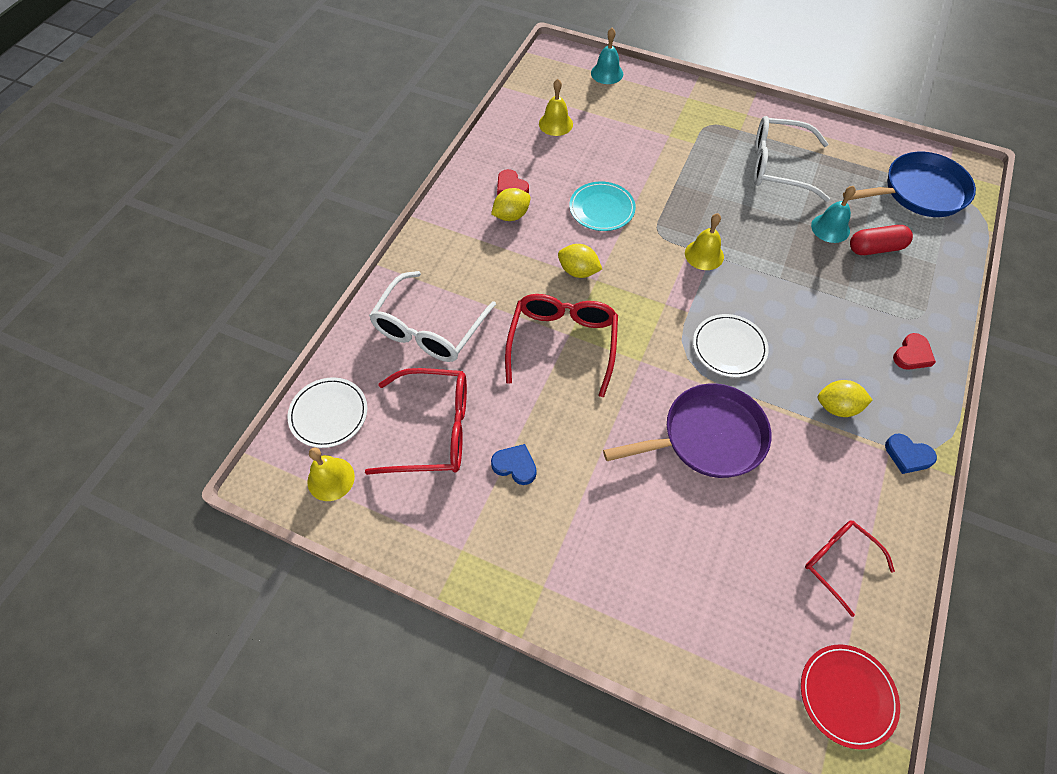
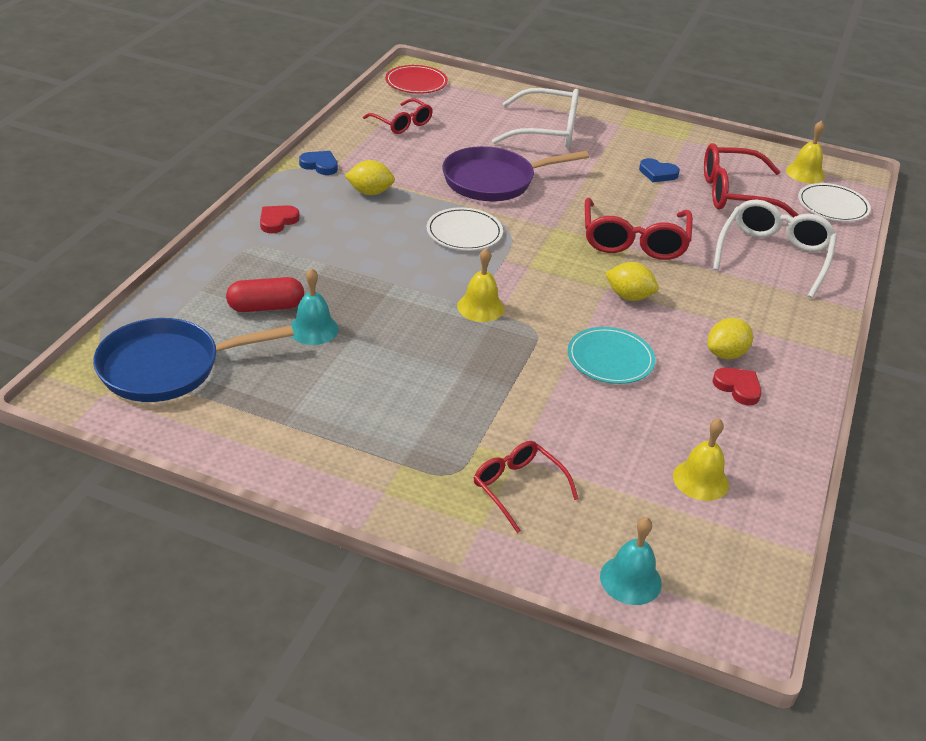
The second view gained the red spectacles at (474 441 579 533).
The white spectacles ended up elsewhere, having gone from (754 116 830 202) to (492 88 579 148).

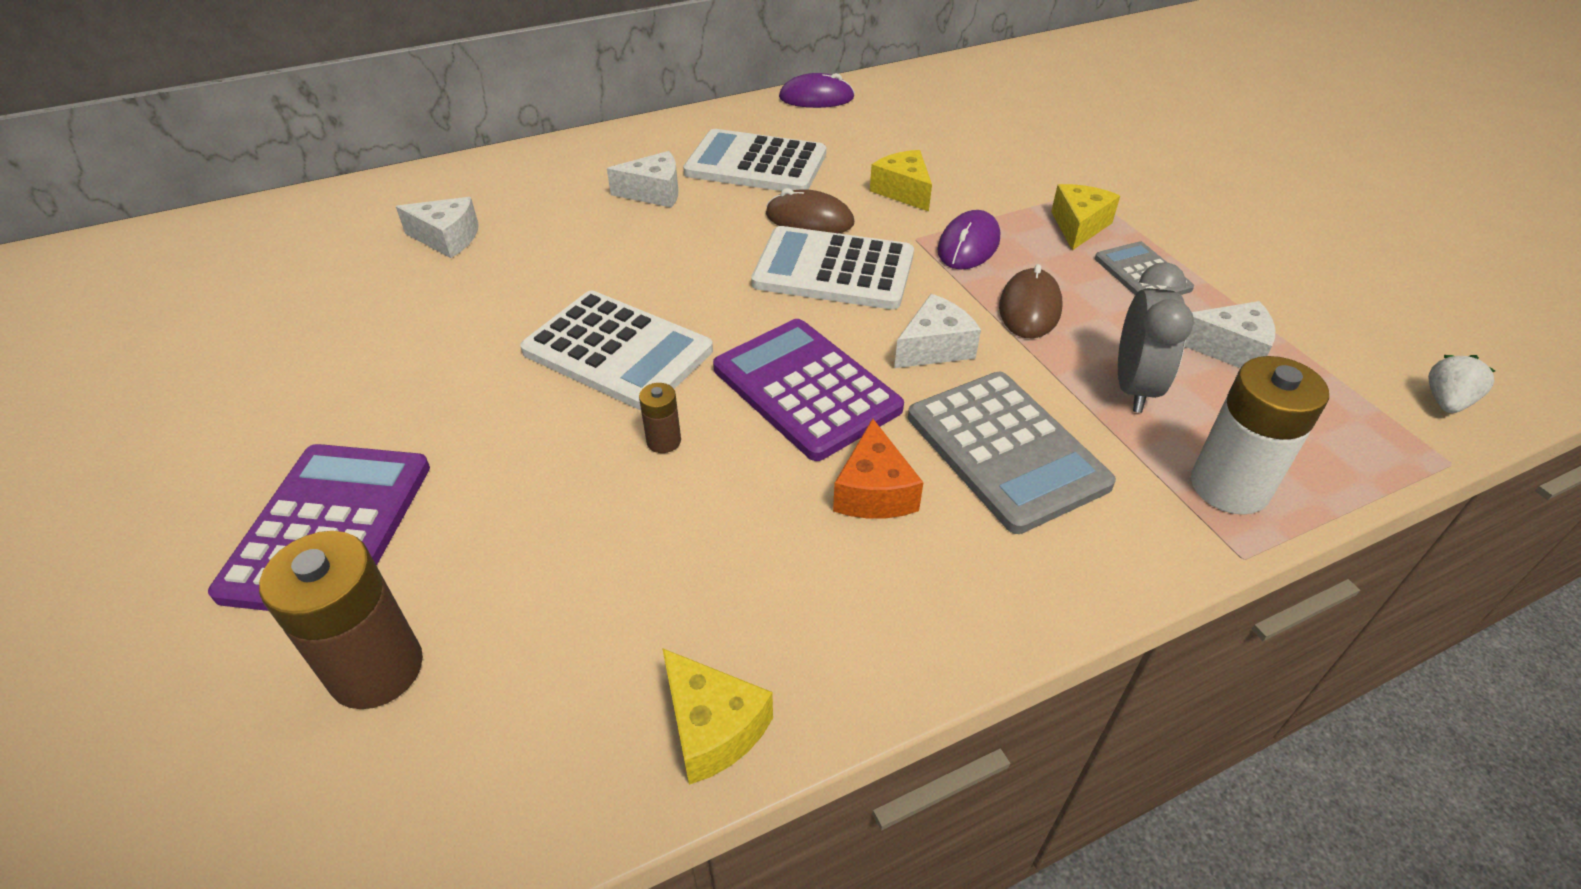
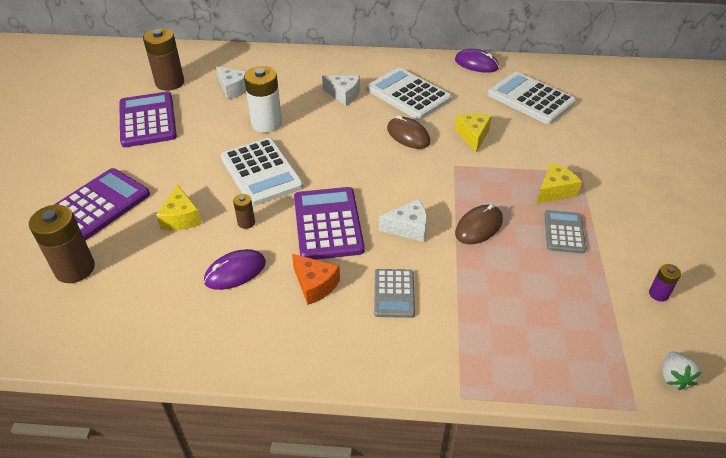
The second view gained the violet calculator at (119 92 177 147).
The second view gained the dark brown AA battery at (143 28 184 91).
The yellow cheese ended up elsewhere, having gone from (662 648 773 785) to (156 184 202 230).
The violet computer mouse ended up elsewhere, having gone from (937 210 1000 269) to (204 249 266 290).
The white AA battery ended up elsewhere, having gone from (1191 356 1329 515) to (244 66 282 133).
The orange-coloured cheese at (833 418 924 519) ended up facing another way, 75 degrees counterclockwise from before.
The size of the grey calculator at (908 372 1116 534) changed by a factor of 0.58.
The white calculator ended up elsewhere, having gone from (751 226 914 309) to (488 72 576 124).
The second view gained the violet AA battery at (649 264 681 302).
The white toy strawberry at (1428 355 1495 413) ended up facing another way, 120 degrees clockwise from before.
The second view lost the grey alarm clock at (1118 262 1194 413).
The second view lost the white cheese at (1184 301 1275 368).

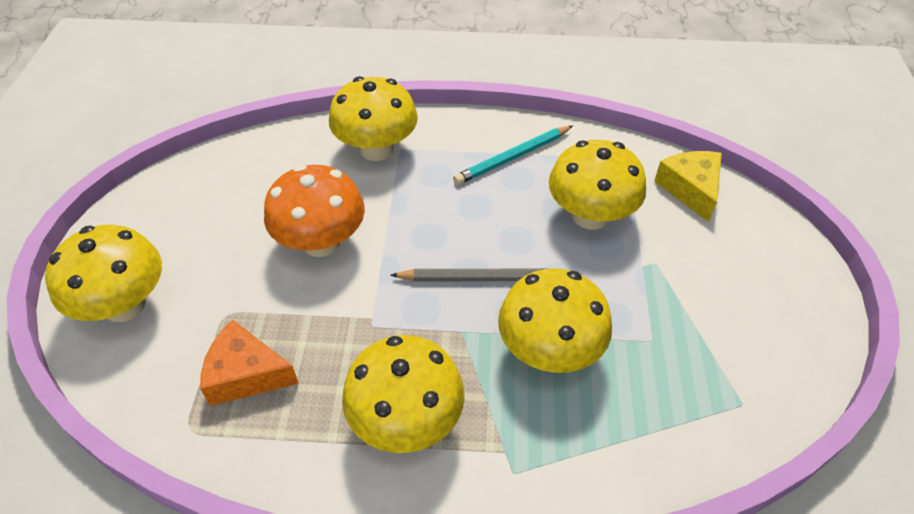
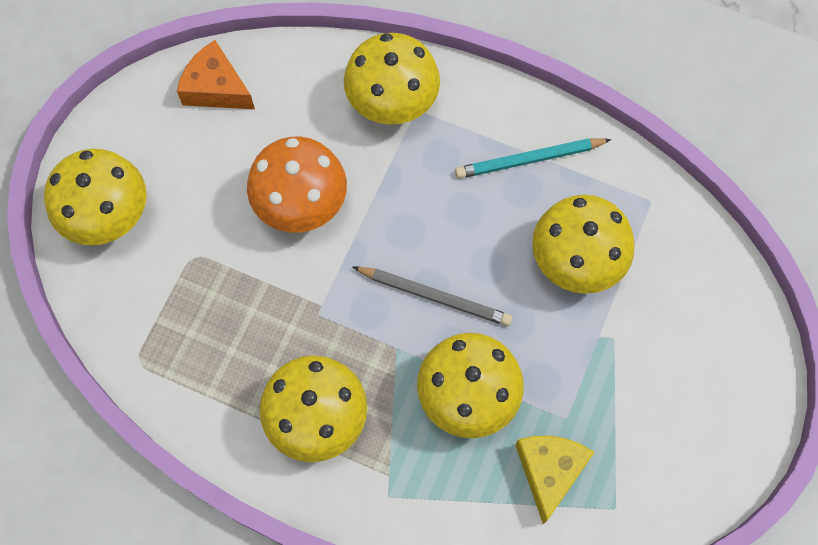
The orange-coloured cheese ended up elsewhere, having gone from (200 320 299 406) to (177 40 255 109).
The yellow cheese ended up elsewhere, having gone from (654 151 722 222) to (515 436 595 524).

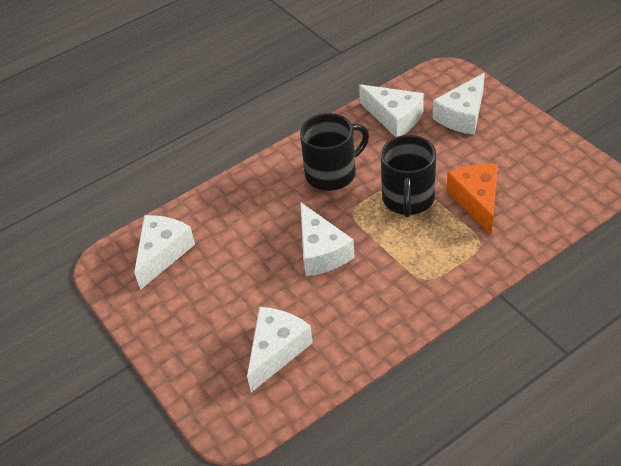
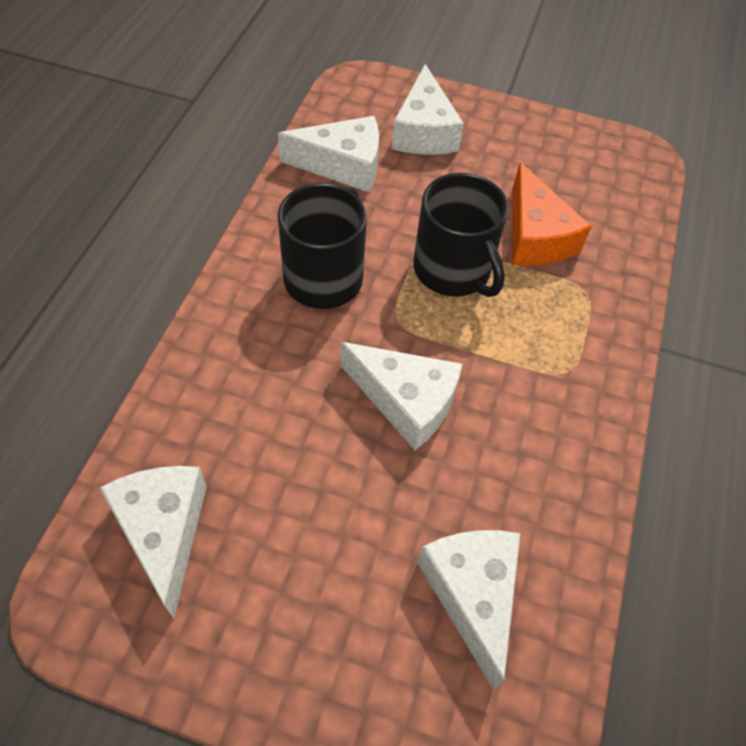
The orange-coloured cheese at (447 163 498 235) ended up facing another way, 150 degrees counterclockwise from before.

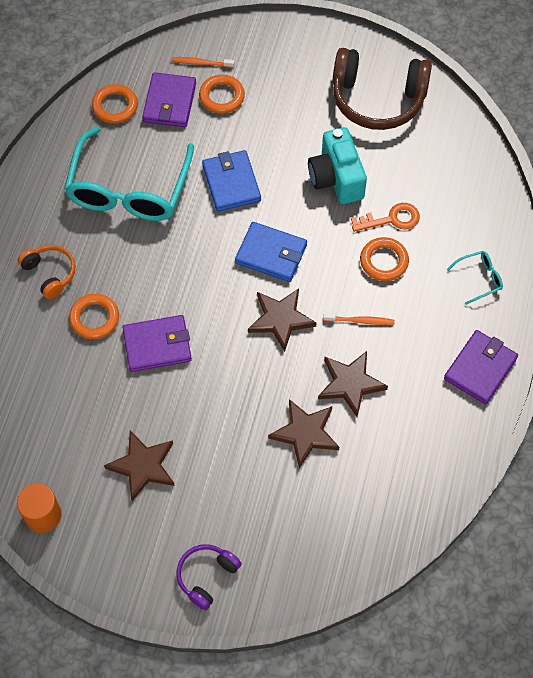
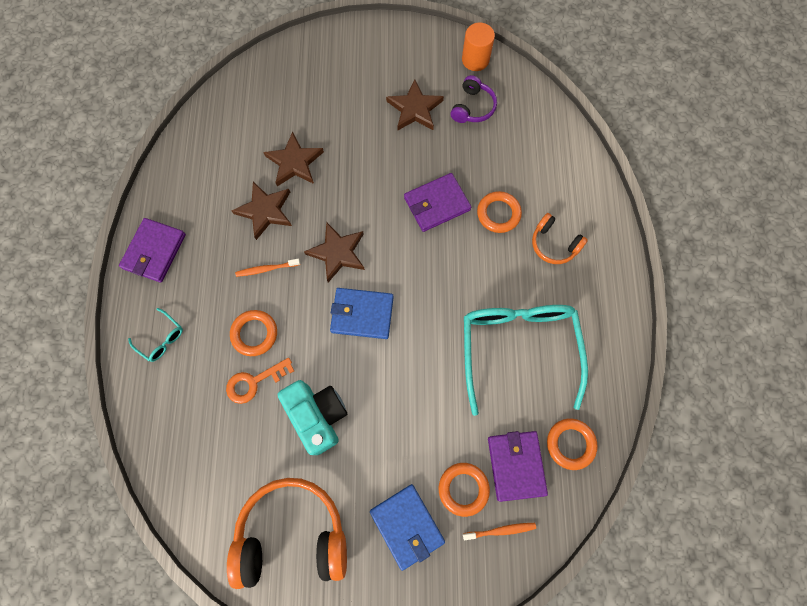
The aqua spectacles at (447 251 503 305) ended up facing another way, 105 degrees counterclockwise from before.
What was the dark brown over-ear headphones at (333 48 432 130) turned into the orange-coloured over-ear headphones at (227 478 347 589).
The blue billfold ended up elsewhere, having gone from (202 150 261 212) to (370 484 445 571).
The violet over-ear headphones ended up elsewhere, having gone from (177 544 242 610) to (451 75 497 123).

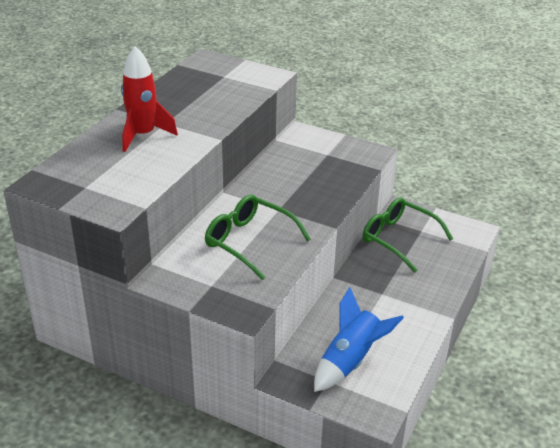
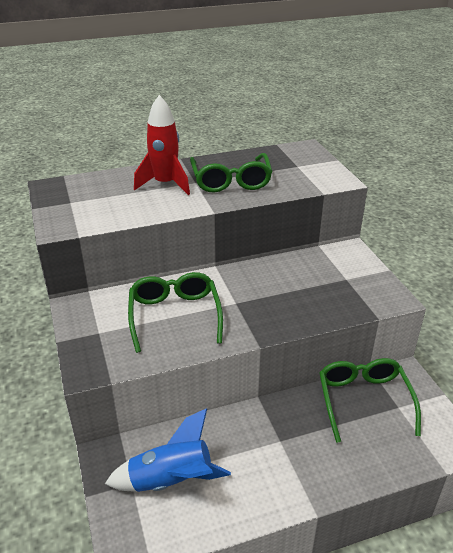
The second view gained the emerald spectacles at (190 153 273 192).

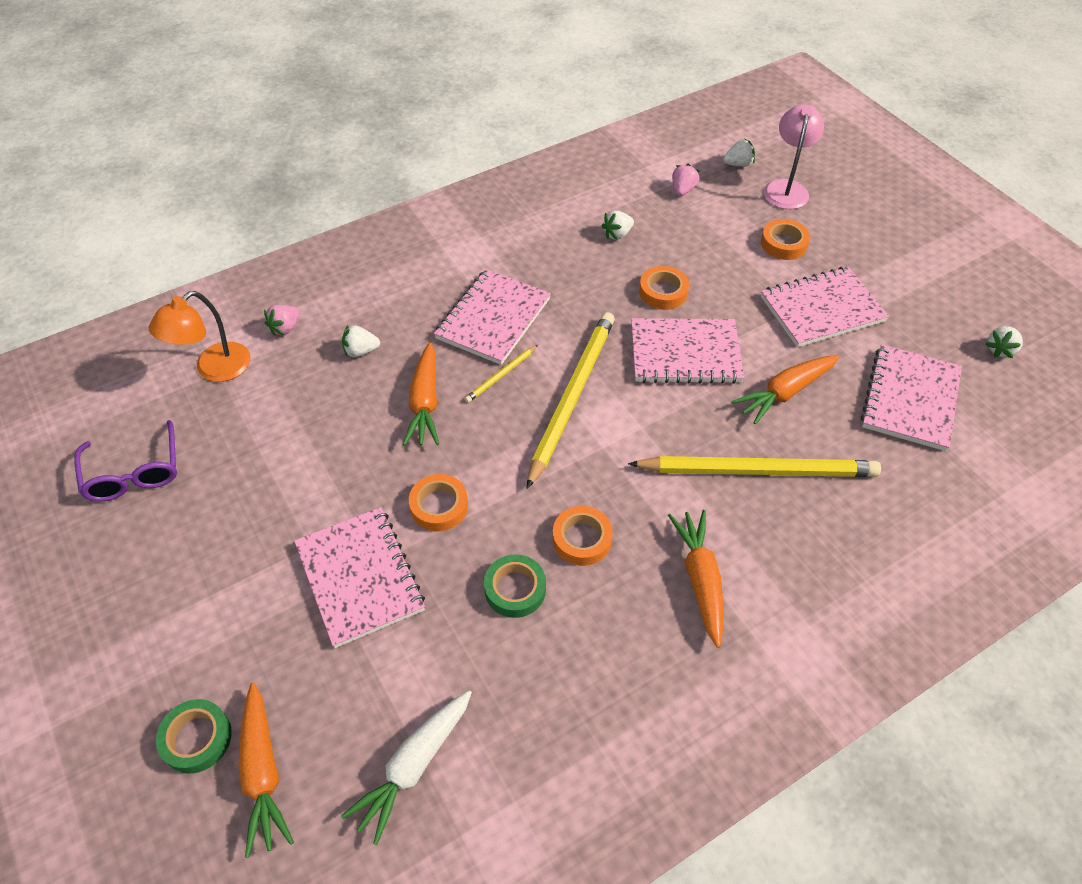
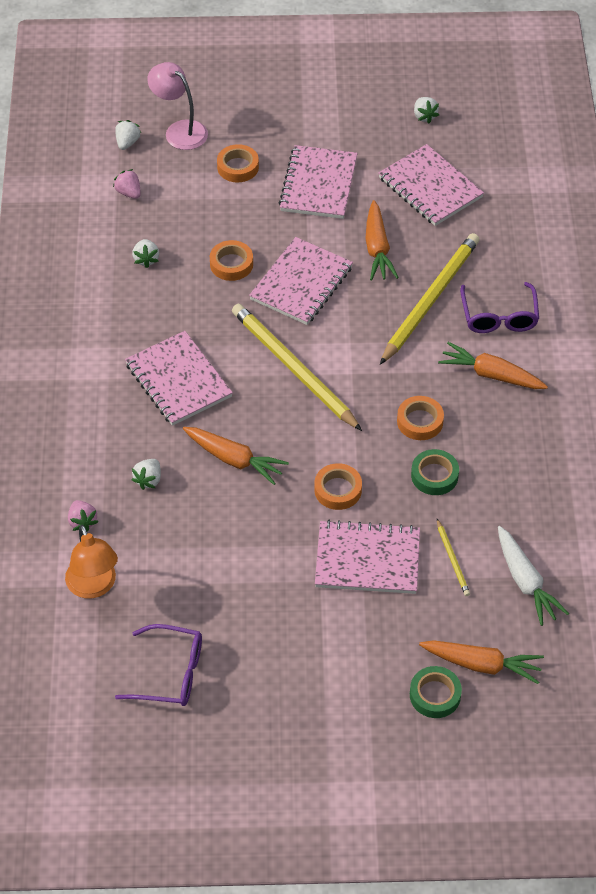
The yellow lead pencil ended up elsewhere, having gone from (465 345 538 403) to (437 519 470 596).
The second view gained the violet spectacles at (460 282 539 333).

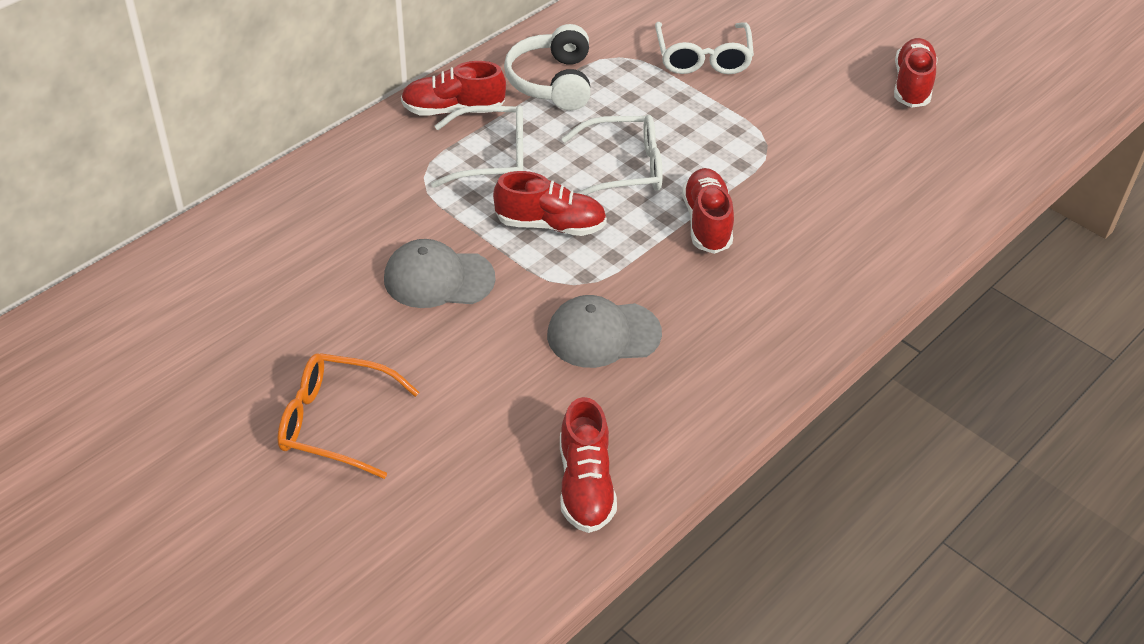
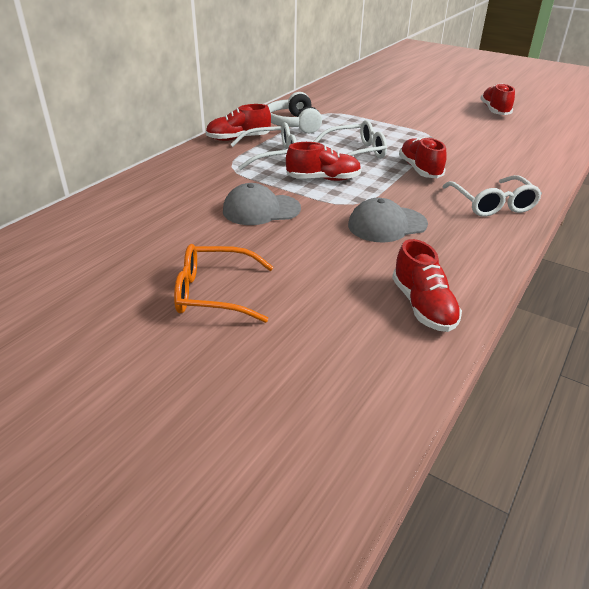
The white spectacles ended up elsewhere, having gone from (655 22 754 74) to (442 175 542 217).

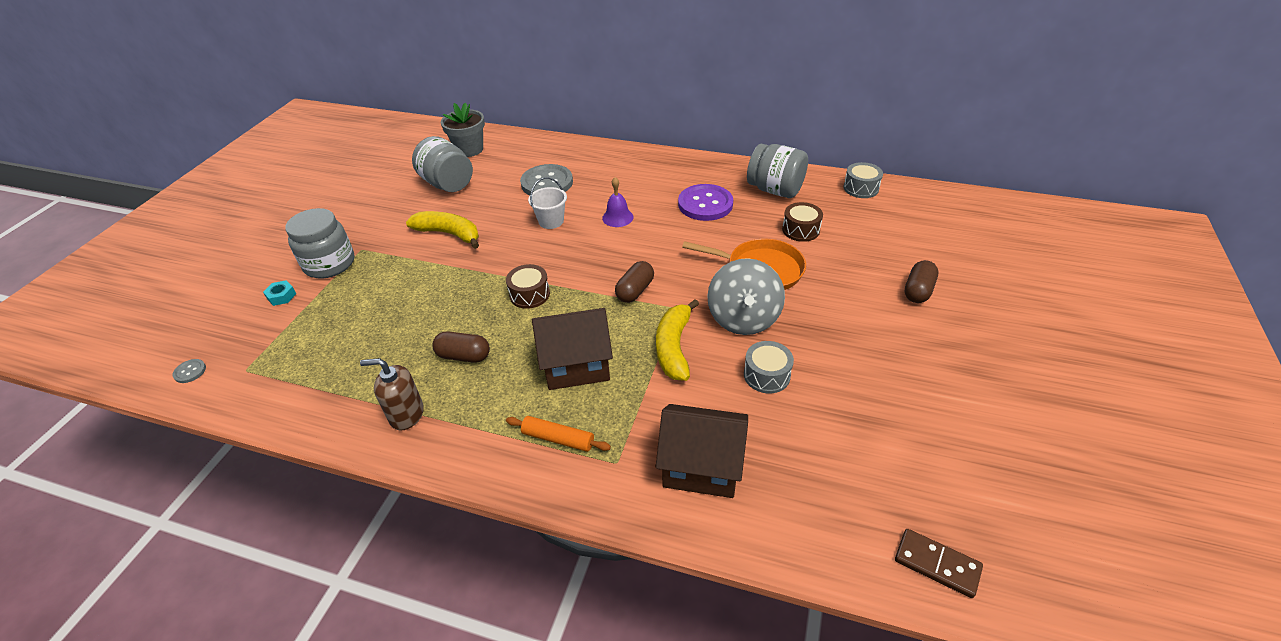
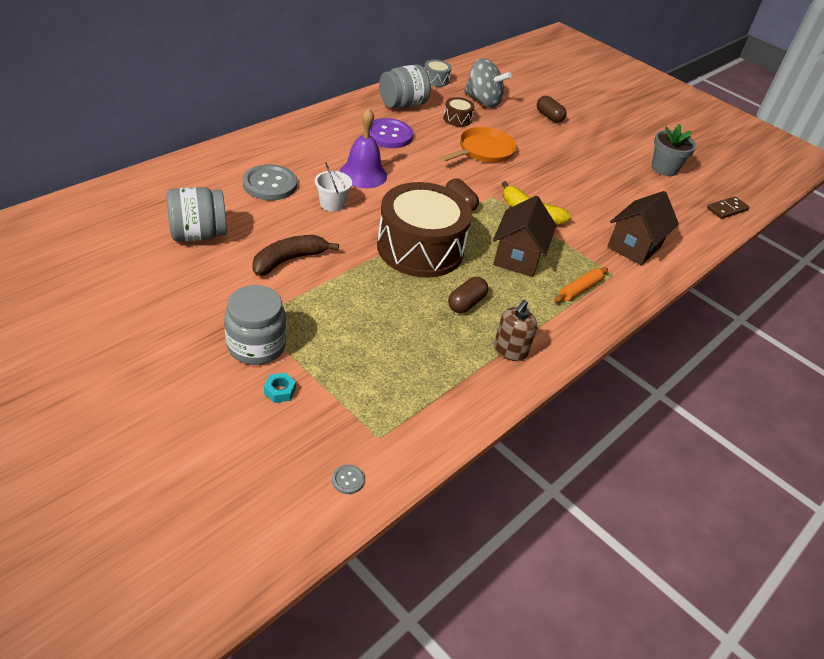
What was the yellow banana fruit at (406 211 479 249) turned into the dark brown banana fruit at (252 235 339 276).
The size of the violet school bell at (602 177 633 227) changed by a factor of 1.67.
The size of the dark brown snare drum at (506 264 550 309) changed by a factor of 2.42.
The grey spinning top ended up elsewhere, having gone from (707 258 785 335) to (464 58 512 108).
The grey flower pot ended up elsewhere, having gone from (441 103 485 157) to (651 124 697 176).
The second view lost the grey snare drum at (744 341 794 393).

